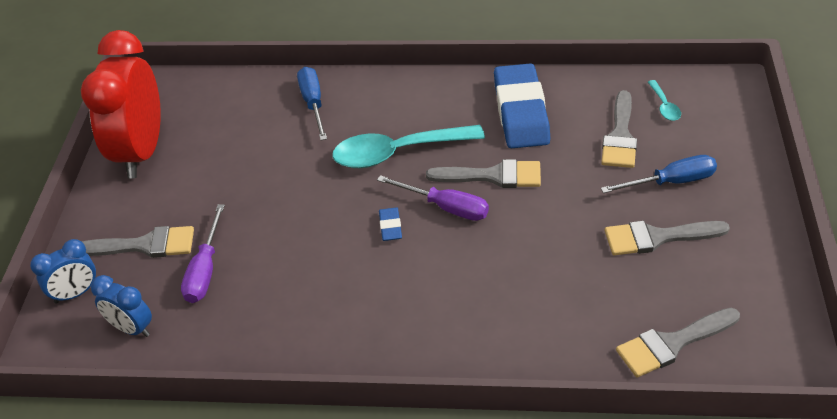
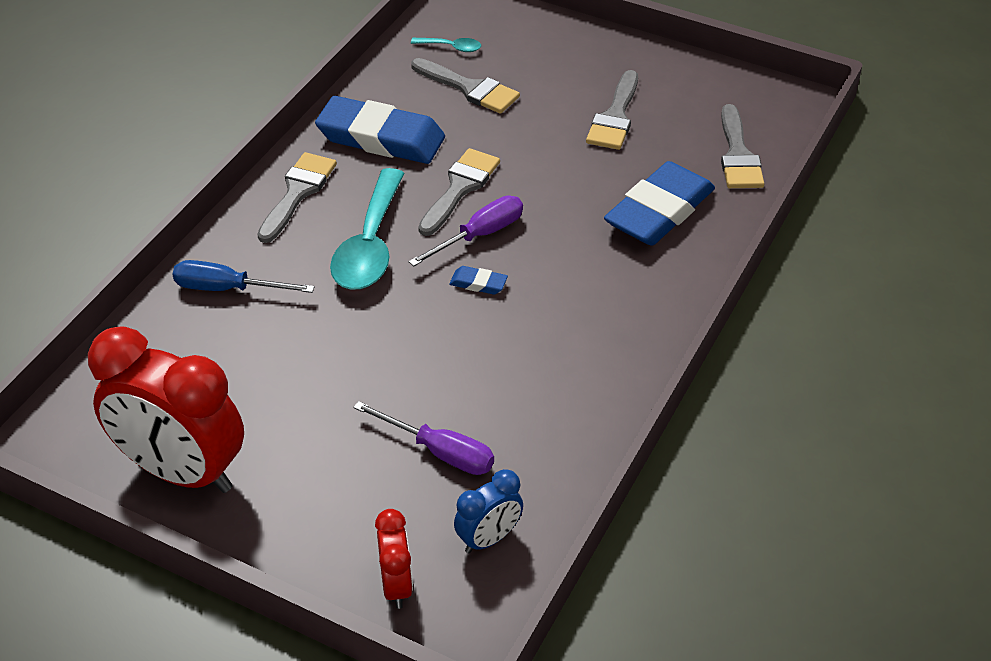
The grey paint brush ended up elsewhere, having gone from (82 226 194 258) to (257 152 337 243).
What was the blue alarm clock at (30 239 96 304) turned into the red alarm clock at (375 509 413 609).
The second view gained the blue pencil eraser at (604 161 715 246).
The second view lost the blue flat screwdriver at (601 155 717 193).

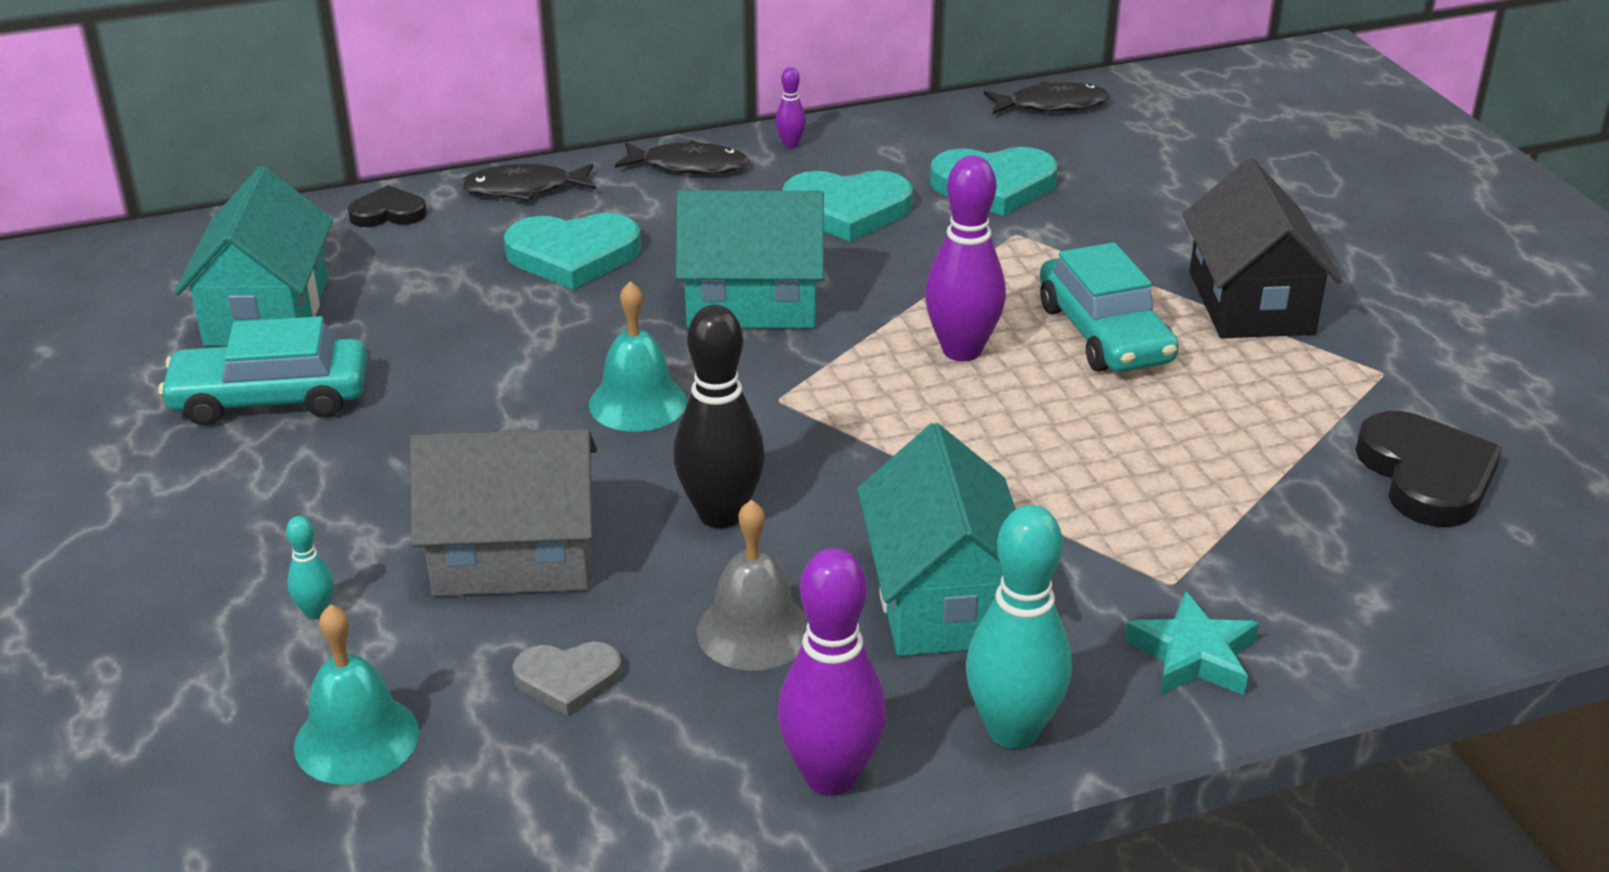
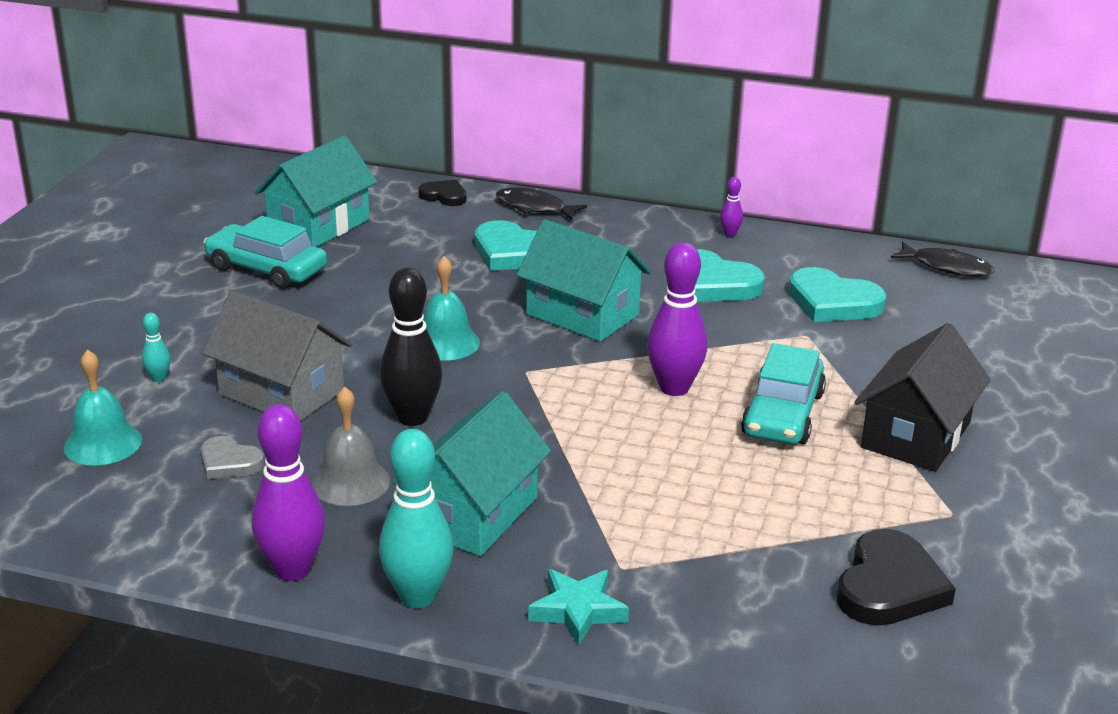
The second view lost the jet-black fish at (615 140 749 174).

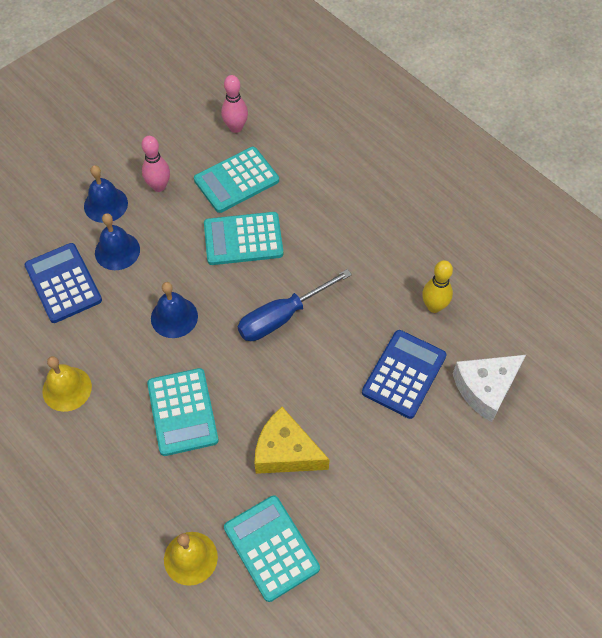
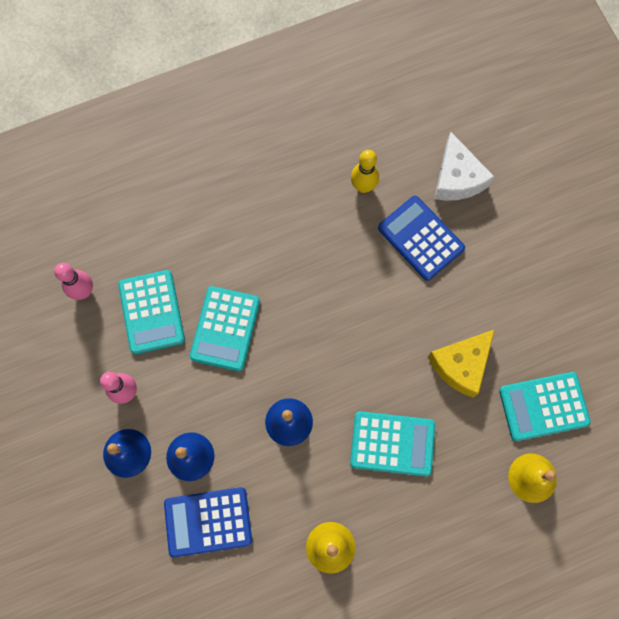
The second view lost the blue flat screwdriver at (238 269 352 341).

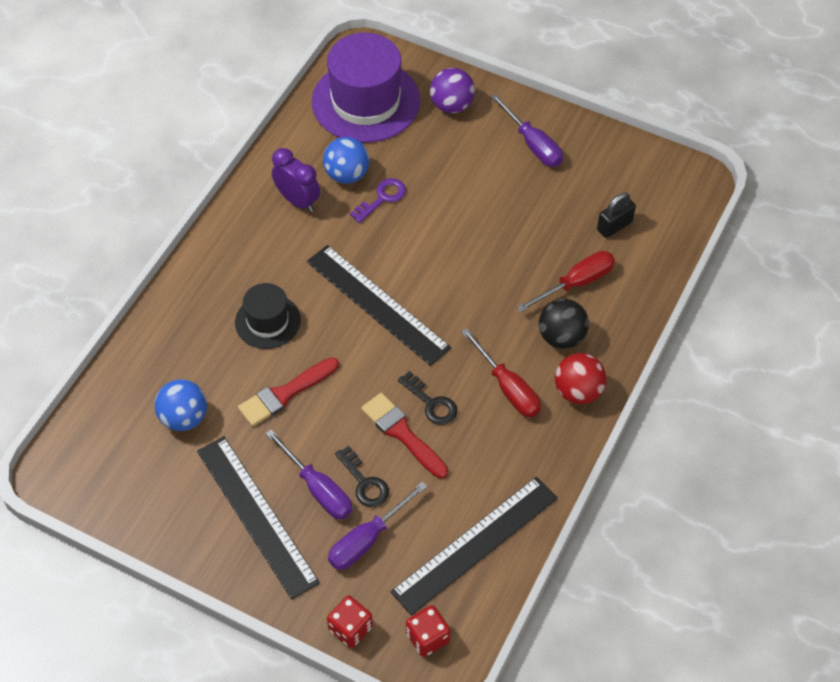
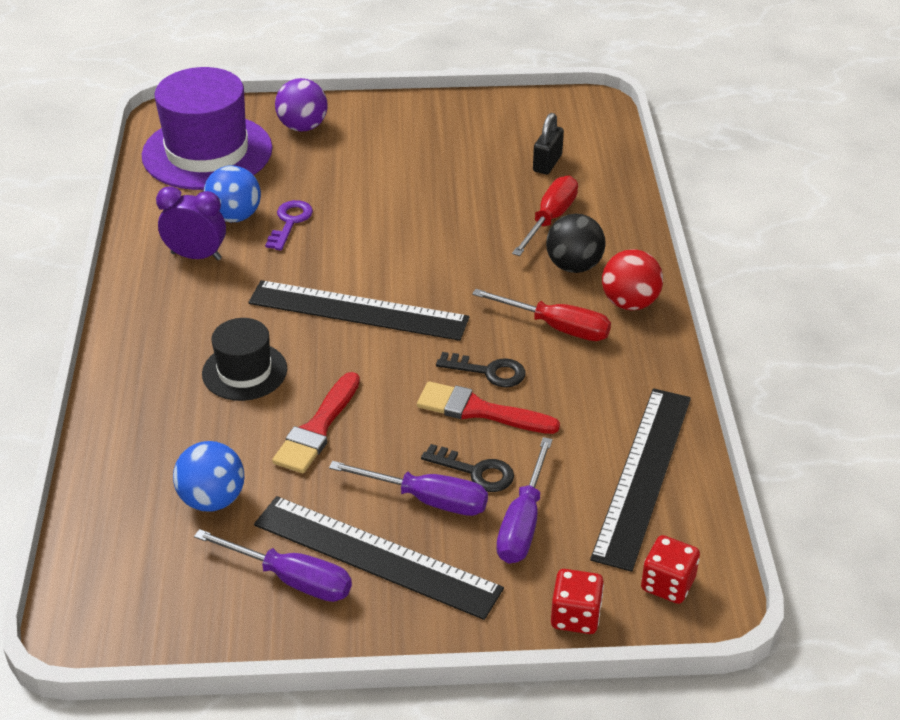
The violet flat screwdriver ended up elsewhere, having gone from (490 94 563 167) to (194 529 352 602).

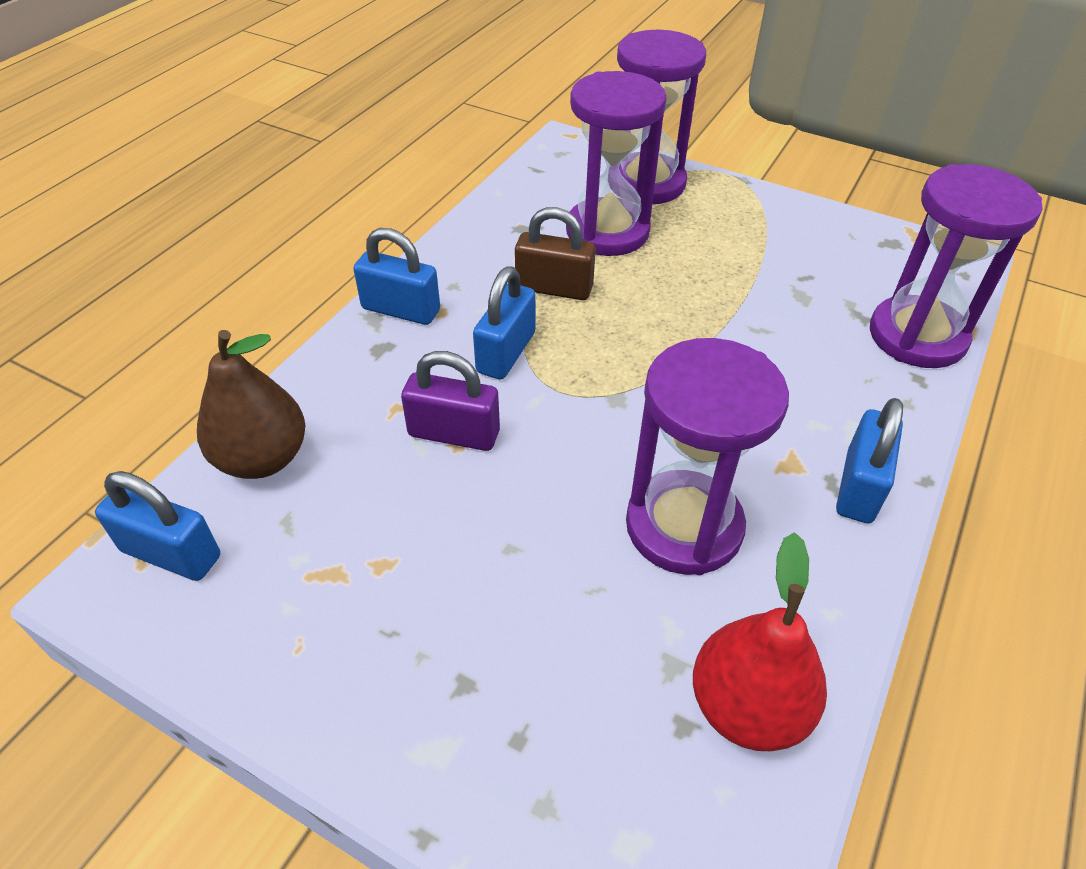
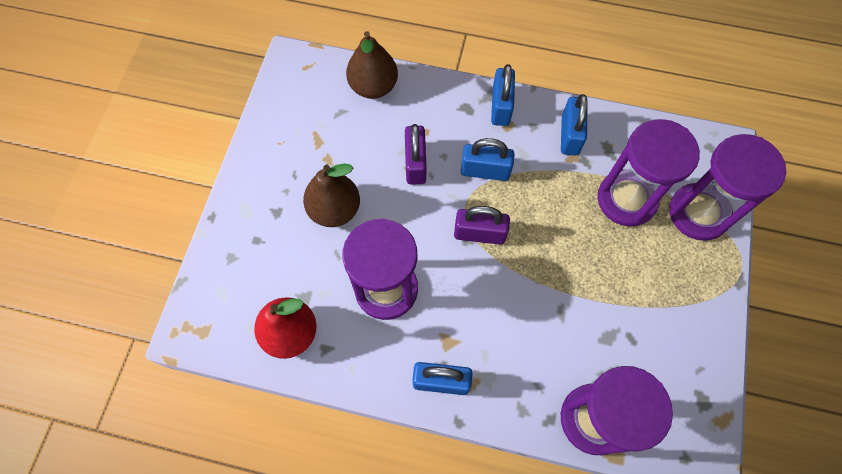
The second view gained the dark brown toy pear at (303 163 360 227).
The second view gained the violet padlock at (454 206 510 245).
The blue padlock ended up elsewhere, having gone from (95 471 220 581) to (561 94 588 156).
The second view lost the dark brown padlock at (515 207 596 300).

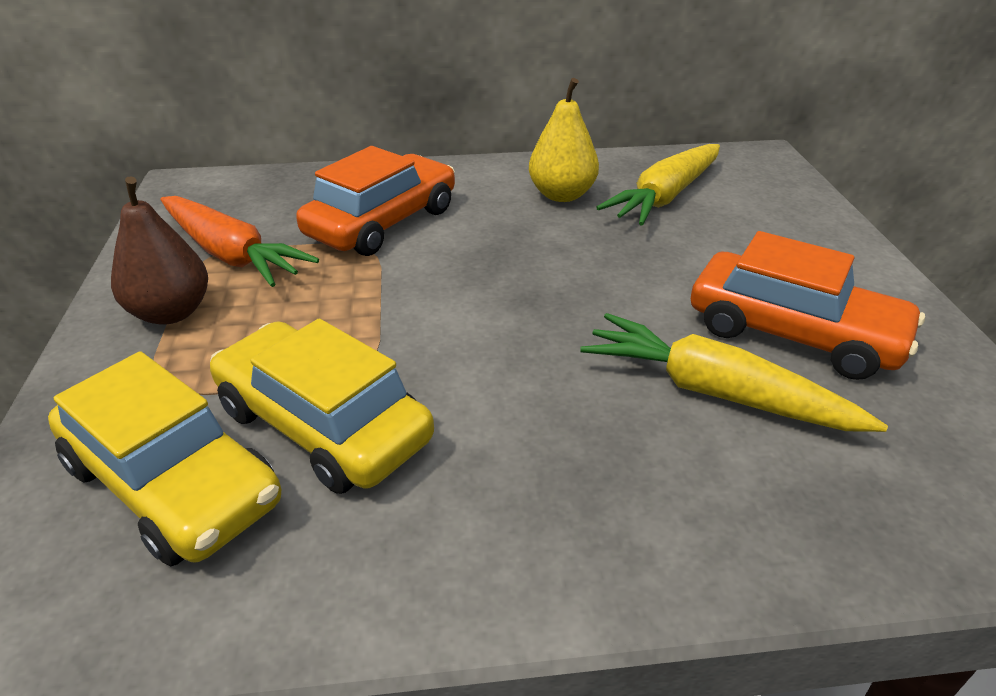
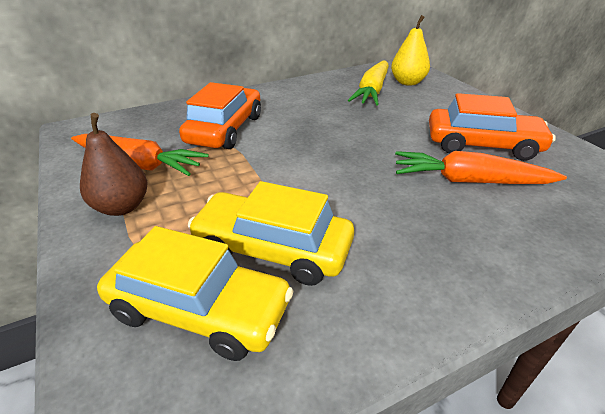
The yellow toy pear ended up elsewhere, having gone from (529 78 599 202) to (391 15 430 86).
What was the yellow toy carrot at (580 313 888 432) turned into the orange-coloured toy carrot at (395 151 567 184).

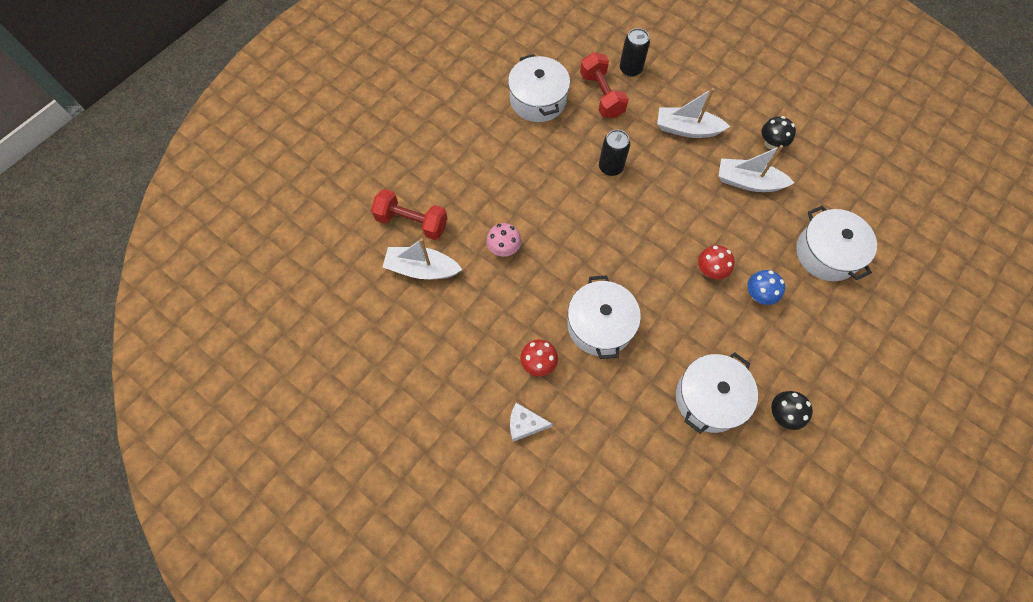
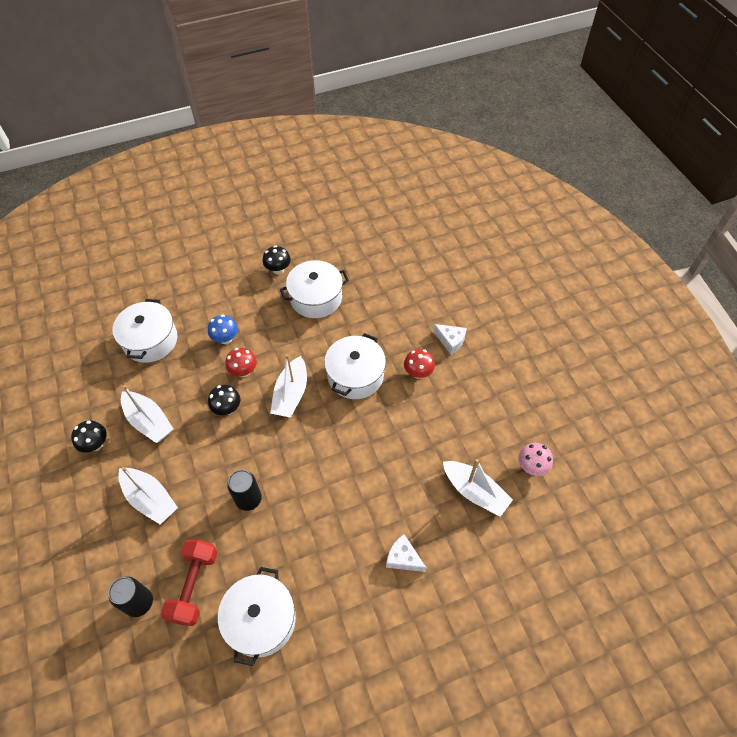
The second view gained the jet-black fungus at (208 385 240 415).
The second view gained the white toy boat at (270 354 307 418).
The second view gained the white cheese at (386 534 427 572).
The rose-pink fungus ended up elsewhere, having gone from (486 223 521 257) to (518 443 553 476).
The second view lost the red hand weight at (371 189 448 240).

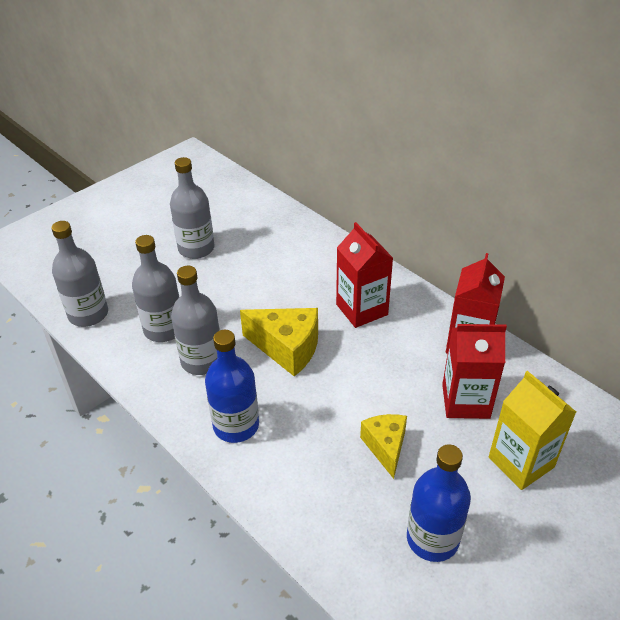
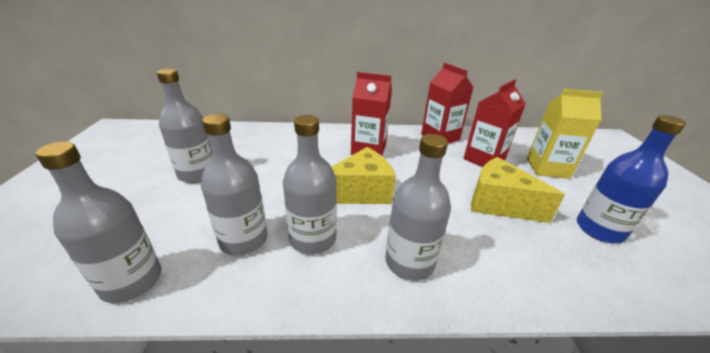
What was the blue drink bottle at (205 330 259 443) turned into the grey drink bottle at (386 134 451 281).
The size of the yellow cheese at (360 414 407 479) changed by a factor of 1.52.

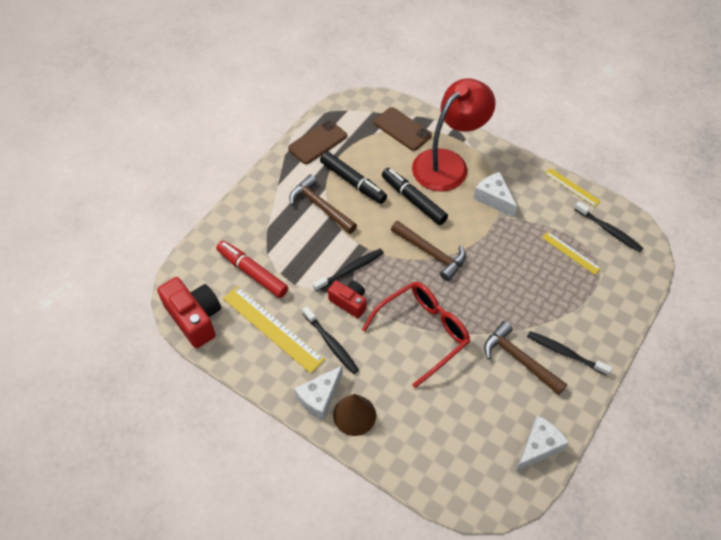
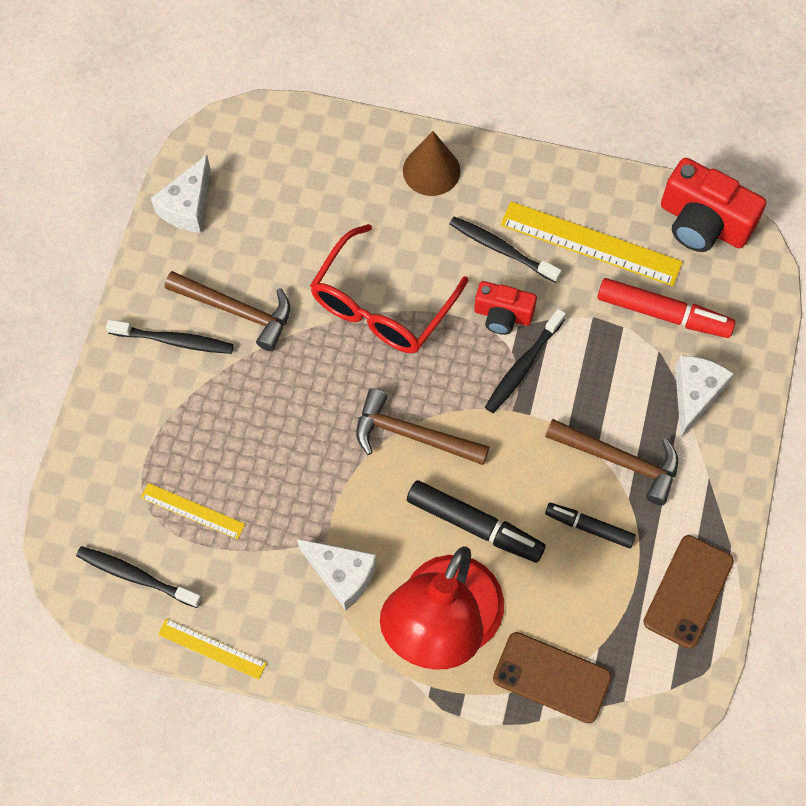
The size of the jet-black marker at (320 151 387 204) changed by a factor of 0.63.
The white cheese ended up elsewhere, having gone from (294 366 343 421) to (675 355 734 438).

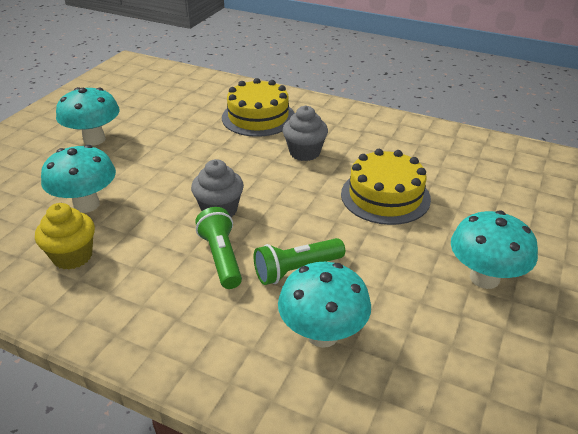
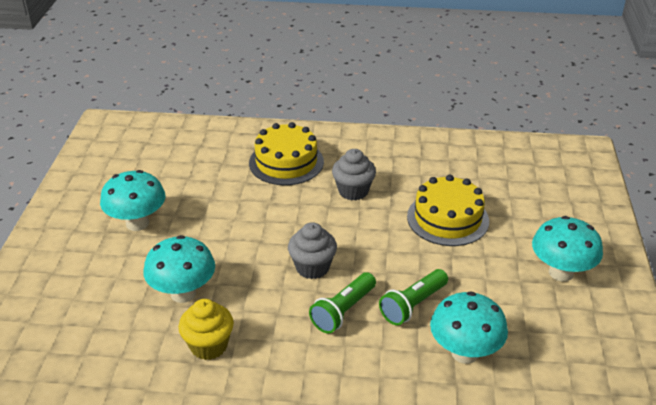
The emerald flashlight at (195 207 242 289) ended up facing another way, 105 degrees counterclockwise from before.

